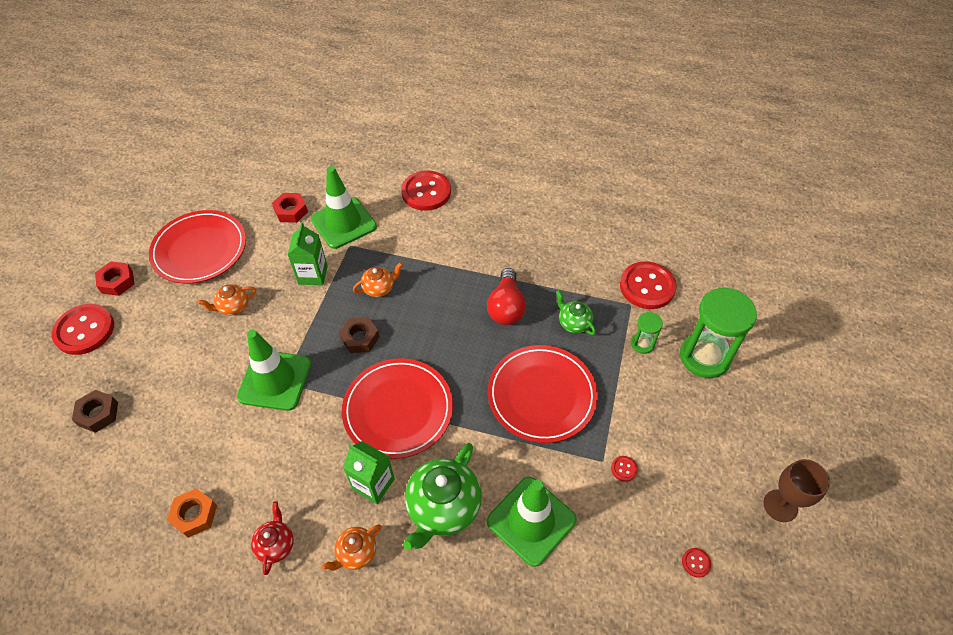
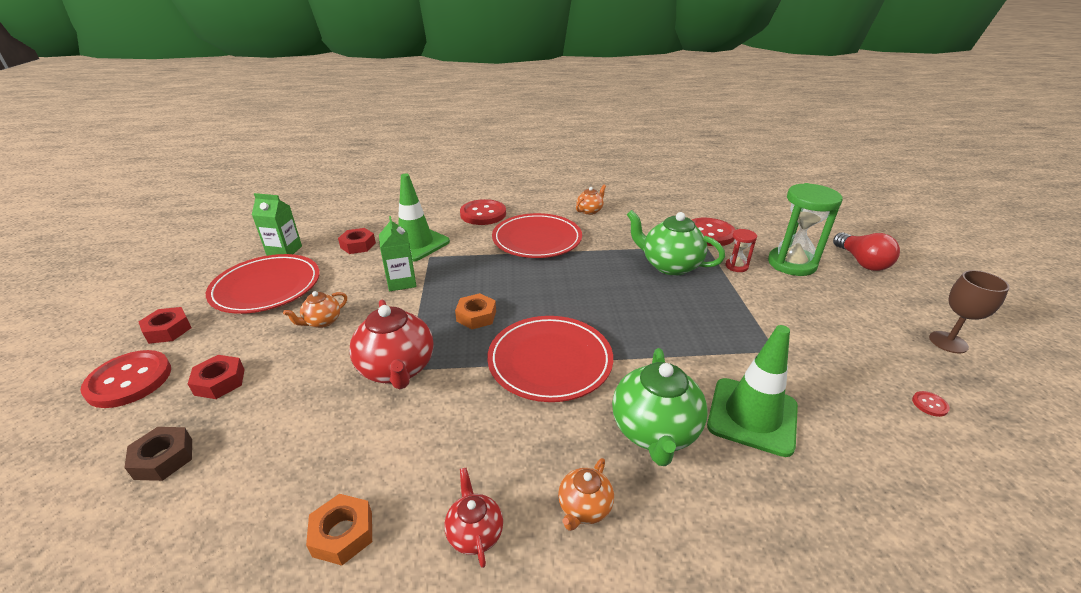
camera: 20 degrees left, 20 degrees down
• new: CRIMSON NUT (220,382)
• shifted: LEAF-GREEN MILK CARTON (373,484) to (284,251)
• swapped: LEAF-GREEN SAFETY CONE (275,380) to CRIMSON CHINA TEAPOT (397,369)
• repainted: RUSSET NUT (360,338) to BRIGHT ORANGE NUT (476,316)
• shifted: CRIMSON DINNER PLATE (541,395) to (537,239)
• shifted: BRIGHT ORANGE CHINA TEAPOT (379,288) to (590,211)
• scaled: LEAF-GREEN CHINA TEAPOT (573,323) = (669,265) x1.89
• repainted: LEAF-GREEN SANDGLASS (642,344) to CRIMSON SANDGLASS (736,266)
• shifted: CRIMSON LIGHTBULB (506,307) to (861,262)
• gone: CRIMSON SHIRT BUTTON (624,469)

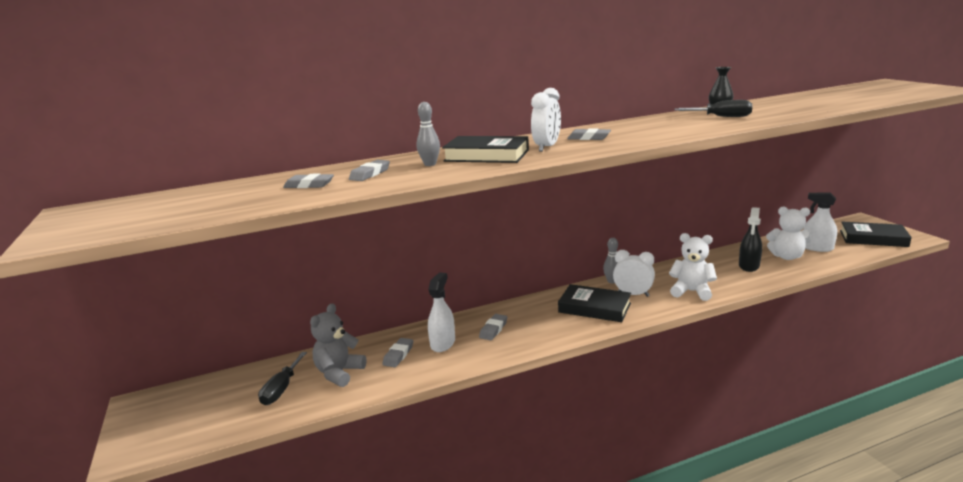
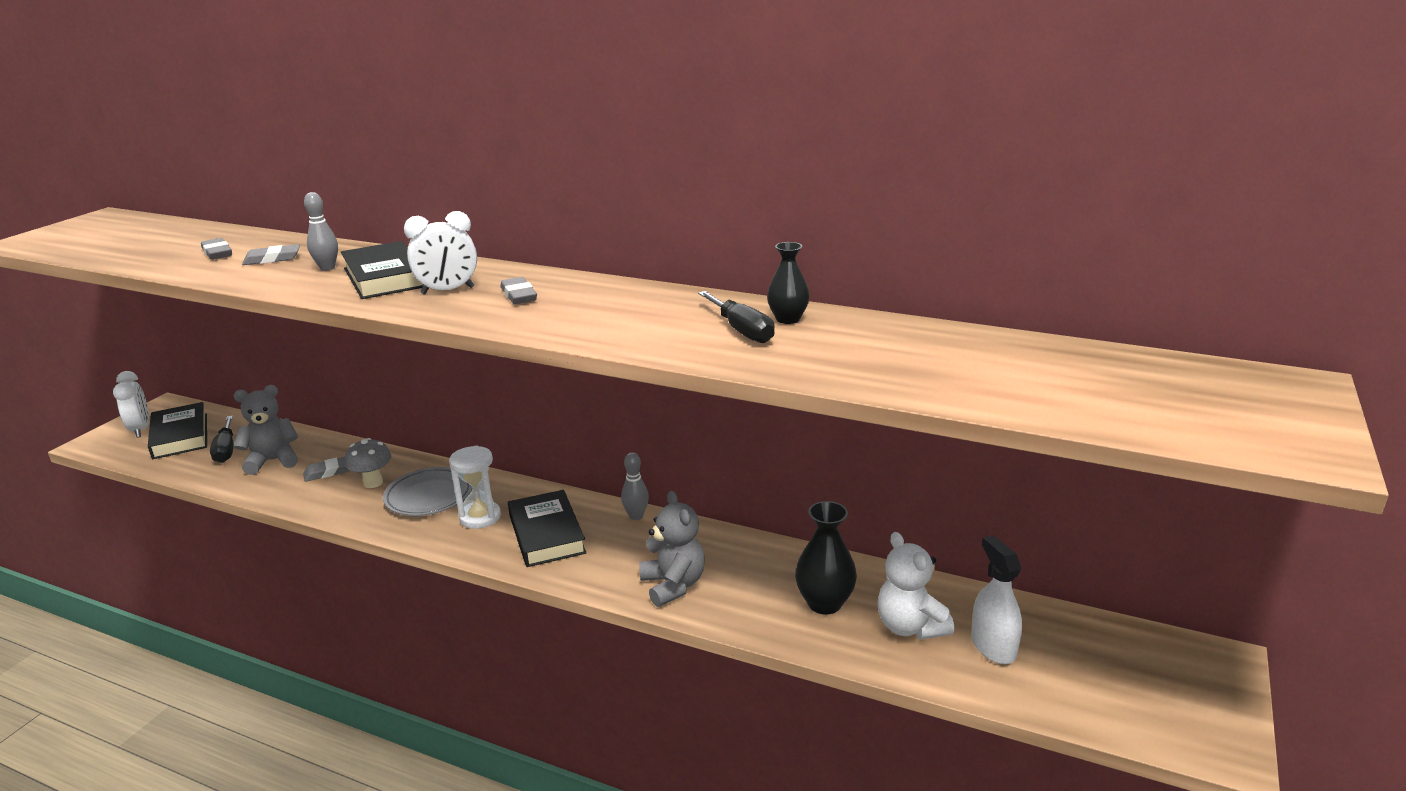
camera: 45 degrees right, 5 degrees up
• shifted: SNOW-WHITE BEDSIDE CLOCK (633,294) to (140,429)
• shifted: JET-BLACK HARDBACK (873,238) to (180,436)
• rotated: JET-BLACK HAND SCREWDRIVER (281,389) = (226,450) 75 degrees counterclockwise
• swapped: SNOW-WHITE SPRAYER (443,343) to GRAY MUSHROOM (373,483)
• swapped: GRAY ERASER (493,329) to GRAY DINNER PLATE (429,496)
• new: SNOW-WHITE SANDGLASS (480,517)
• repainted: SNOW-WHITE TEDDY (691,291) to GRAY TEDDY (673,585)
• swapped: JET-BLACK SPRAYER (749,266) to JET-BLACK FLOWER VASE (824,603)

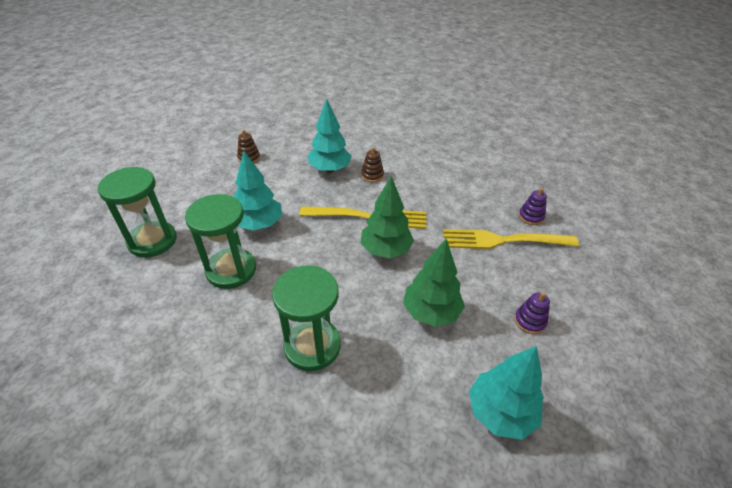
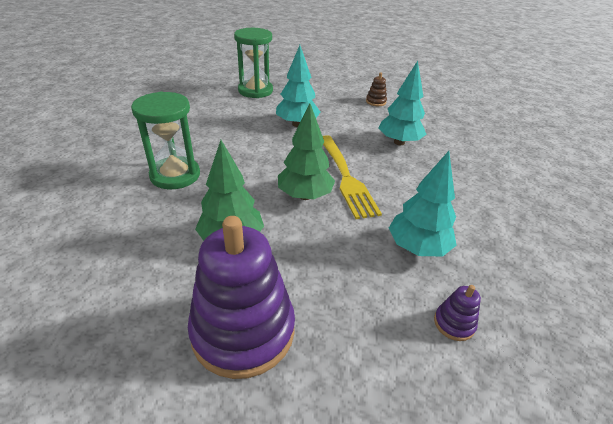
camera: 70 degrees right, 5 degrees down
• scaled: ROYAL PURPLE RING STACKER (530,321) = (243,330) x2.44
• shifted: AQUA FIR TREE (500,412) to (417,247)
• gone: LEAF-GREEN SANDGLASS (231,270)
• gone: RUSSET RING STACKER (372,175)
• gone: BRIGHT YELLOW FORK (504,240)

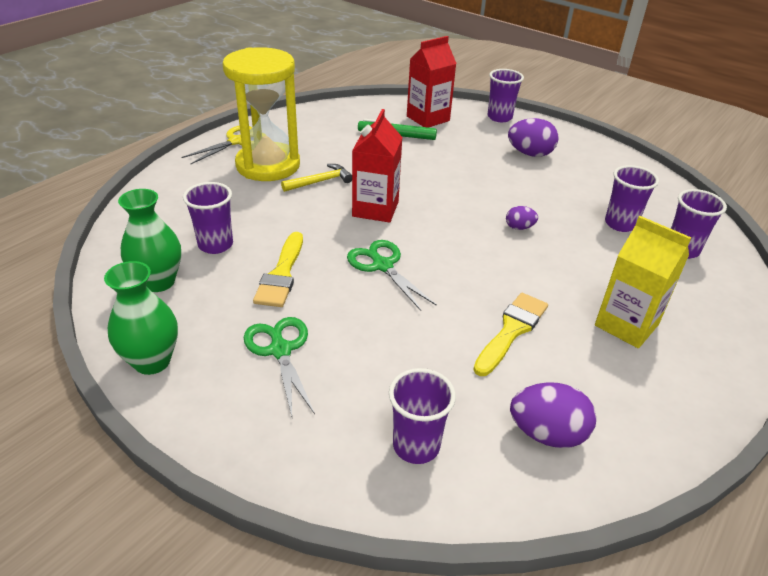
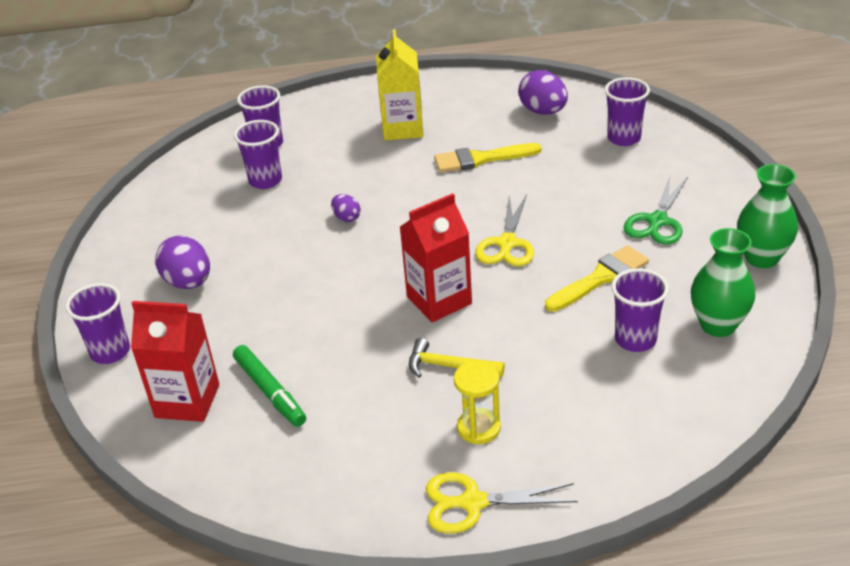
camera: 130 degrees left, 0 degrees up
• scaled: BRIGHT YELLOW SANDGLASS (268,165) = (479,428) x0.45
• repainted: LEAF-GREEN SCISSORS (382,265) to BRIGHT YELLOW SCISSORS (507,244)

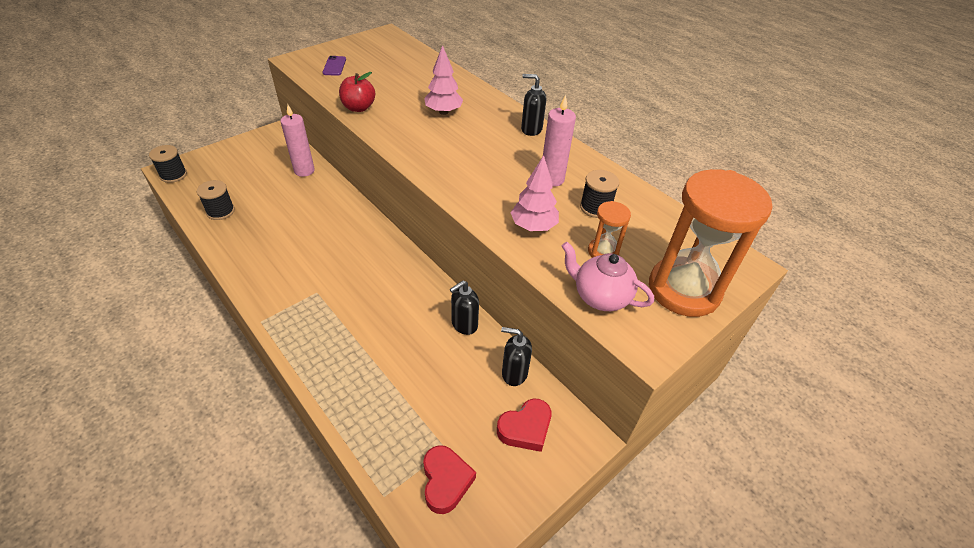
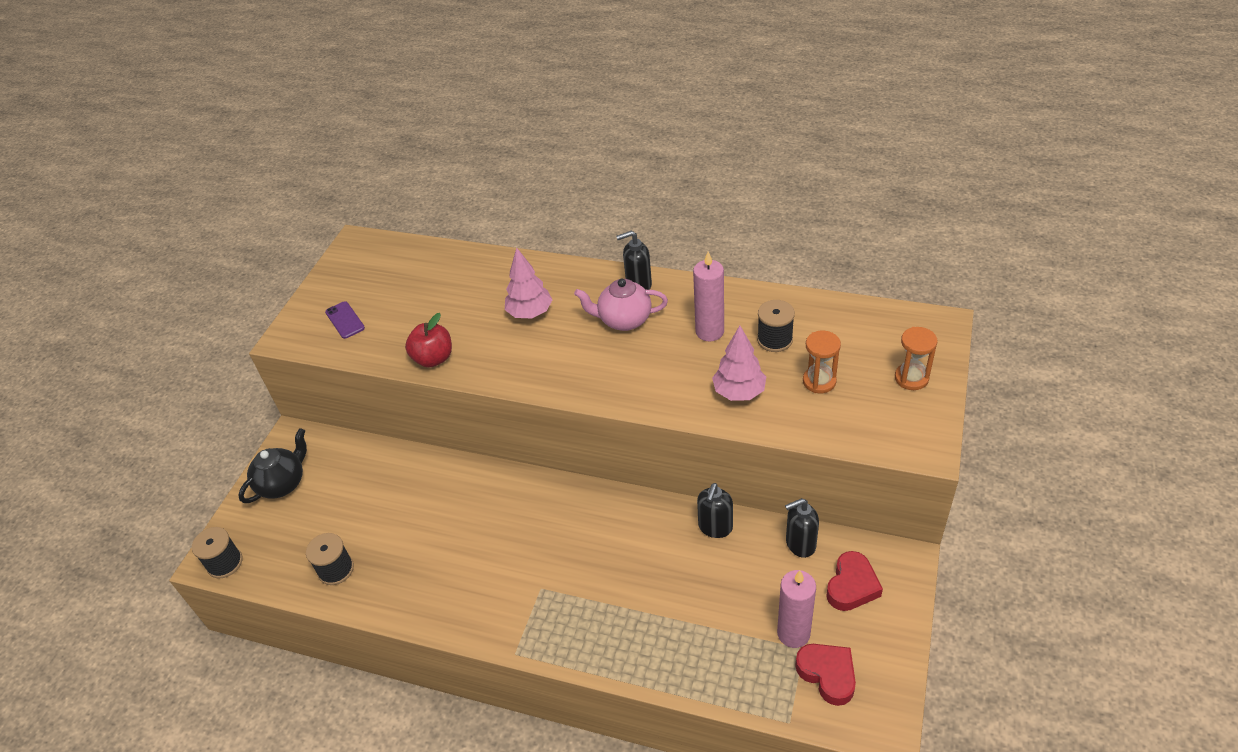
camera: 25 degrees left, 0 degrees up
• new: JET-BLACK CHINA TEAPOT (283,483)
• shifted: ROSE-PINK CHINA TEAPOT (600,296) to (624,320)
• shifted: ROSE-PINK PILLAR CANDLE (304,171) to (793,633)
• scaled: BRIGHT ORANGE SANDGLASS (683,290) = (911,378) x0.46

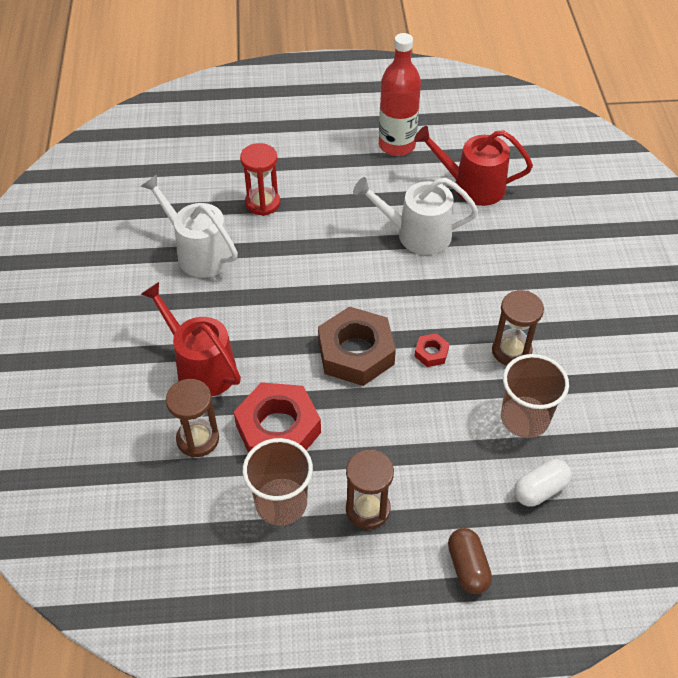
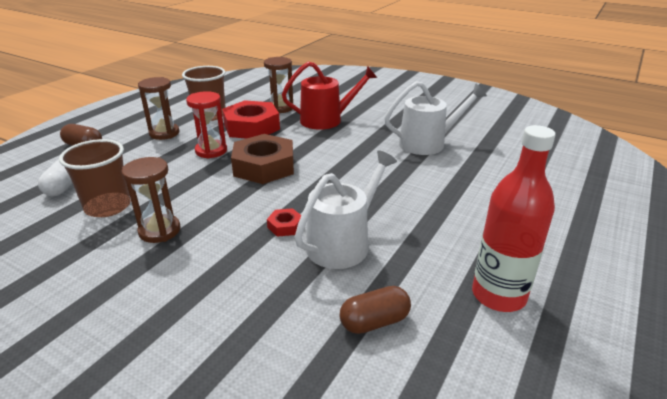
camera: 125 degrees right, 20 degrees down
• shifted: CRIMSON SANDGLASS (262,203) to (211,151)
• shifted: CRIMSON NUT (431,353) to (285,226)
• swapped: CRIMSON WATERING POT (472,186) to RUSSET PILL (374,322)

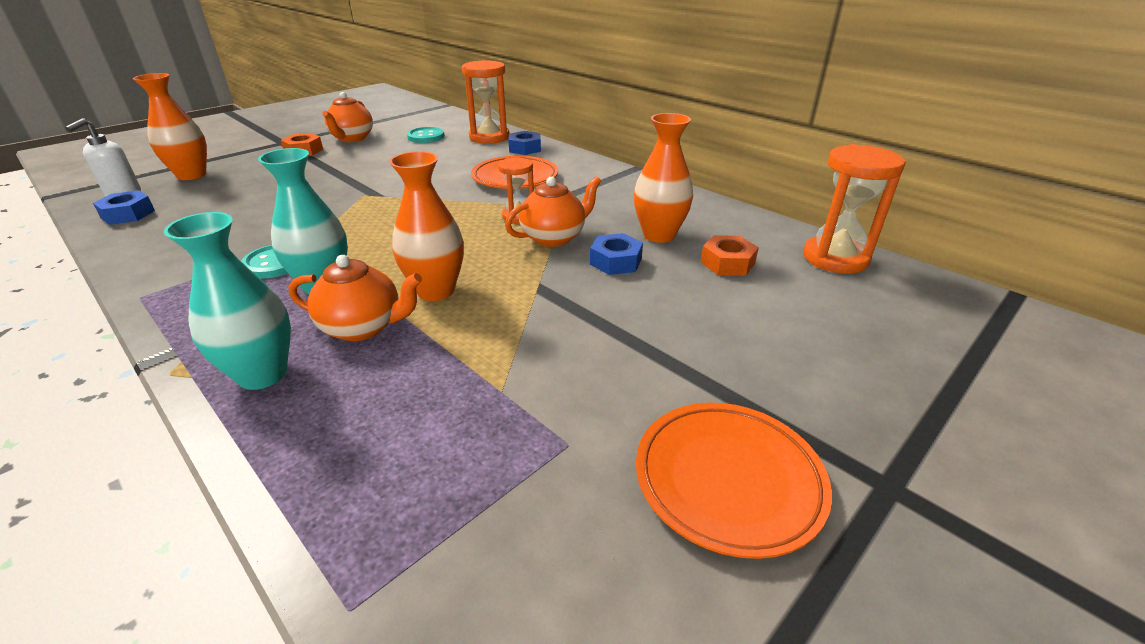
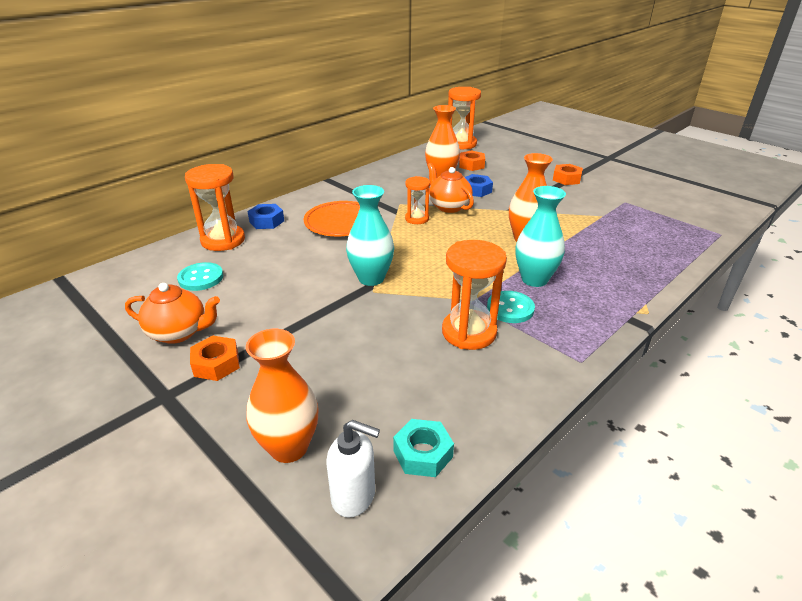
camera: 90 degrees left, 0 degrees up
• shifted: AQUA FLOWER VASE (262,374) to (371,278)
• repainted: COBALT NUT (128,214) to AQUA NUT (423,453)
• new: BRIGHT ORANGE SANDGLASS (469,332)
• new: BRIGHT ORANGE NUT (566,179)
• gone: BRIGHT ORANGE CHINA TEAPOT (363,327)
• gone: BRIGHT ORANGE DINNER PLATE (728,480)

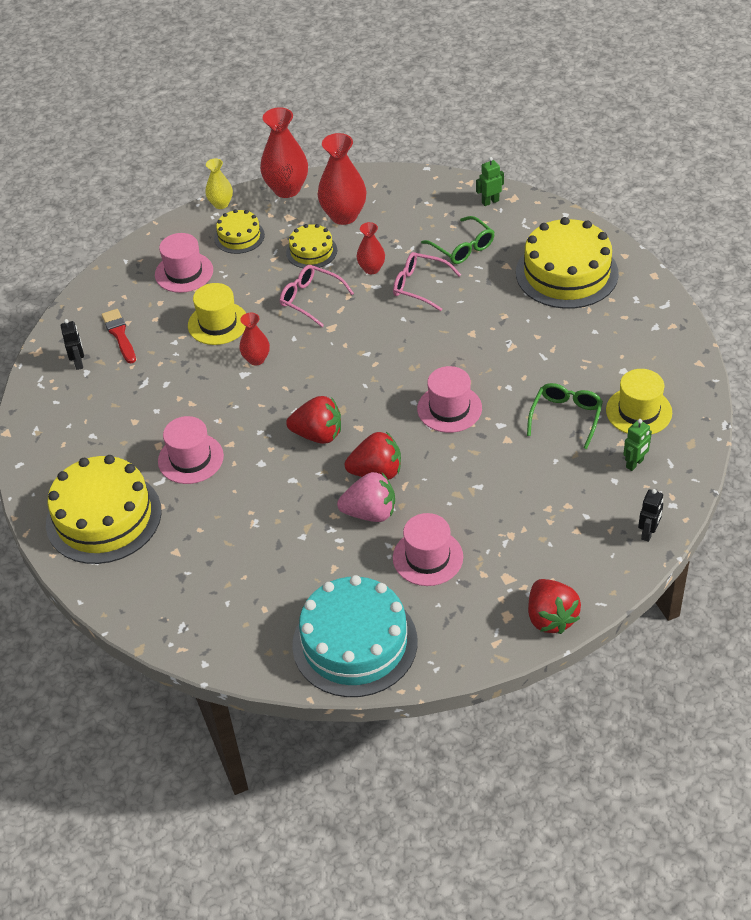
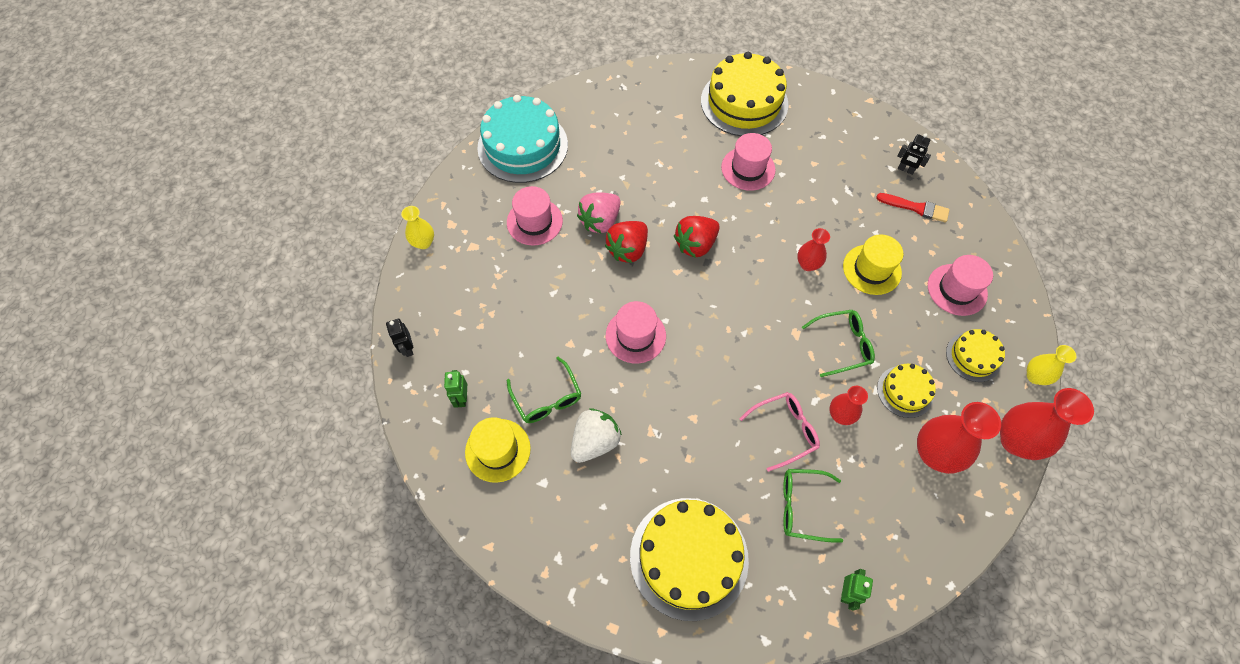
camera: 130 degrees right, 15 degrees up
• swapped: CRIMSON TOY STRAWBERRY (550,618) to BRIGHT YELLOW FLOWER VASE (423,242)
• new: SNOW-WHITE TOY STRAWBERRY (595,441)
• repainted: ROSE-PINK EYEGLASSES (311,299) to LEAF-GREEN EYEGLASSES (842,345)

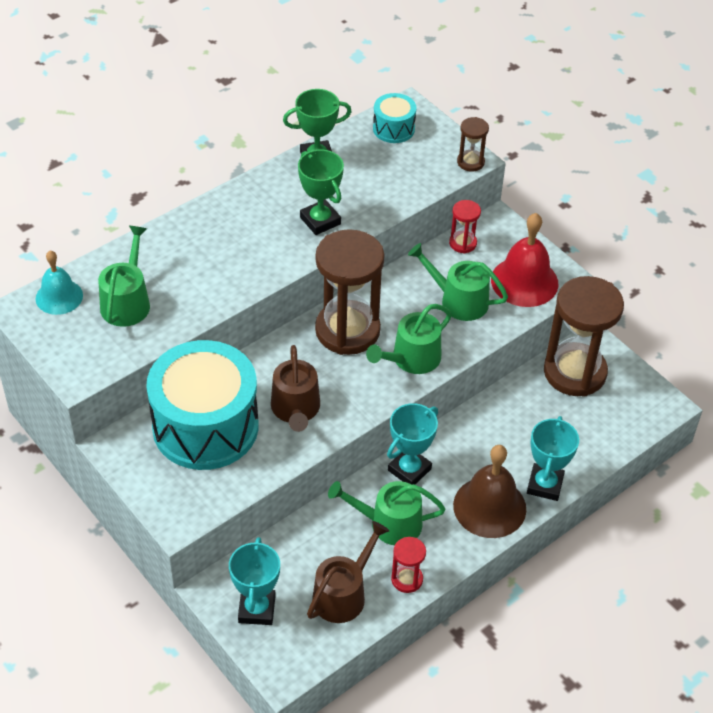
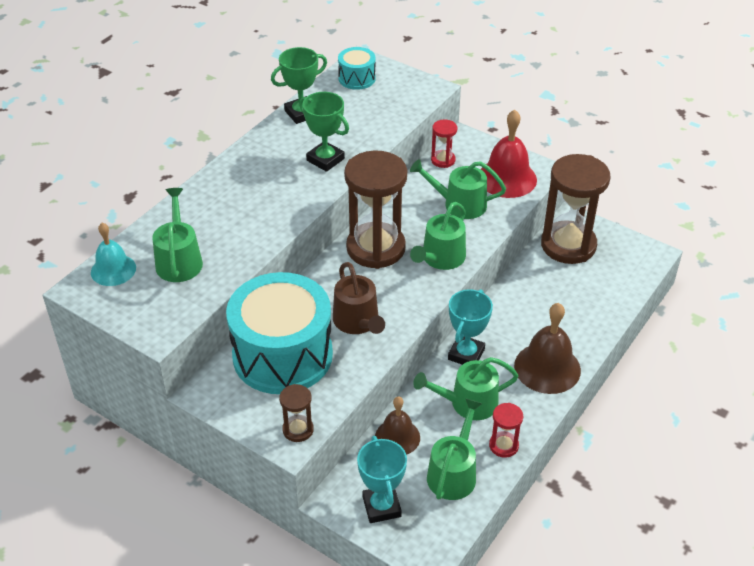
camera: 15 degrees left, 5 degrees down
• shifted: RUSSET SANDGLASS (470,162) to (298,430)
• new: RUSSET SCHOOL BELL (397,437)
• repainted: RUSSET WATERING POT (343,594) to LEAF-GREEN WATERING POT (453,473)
• gone: AQUA TROPHY (545,485)

